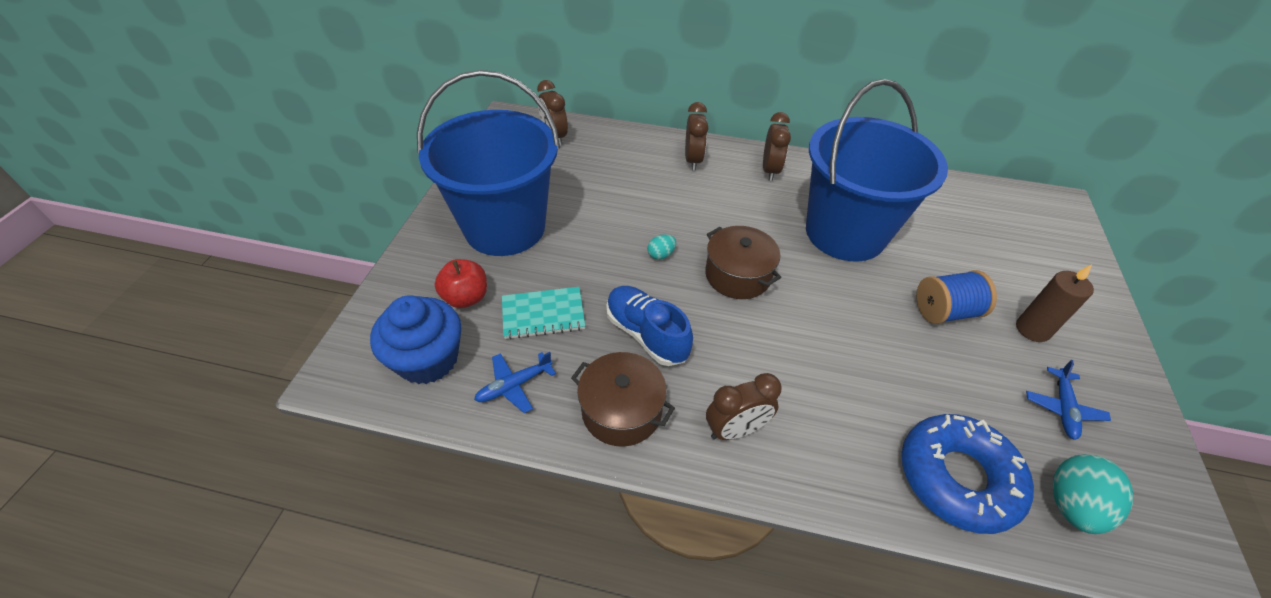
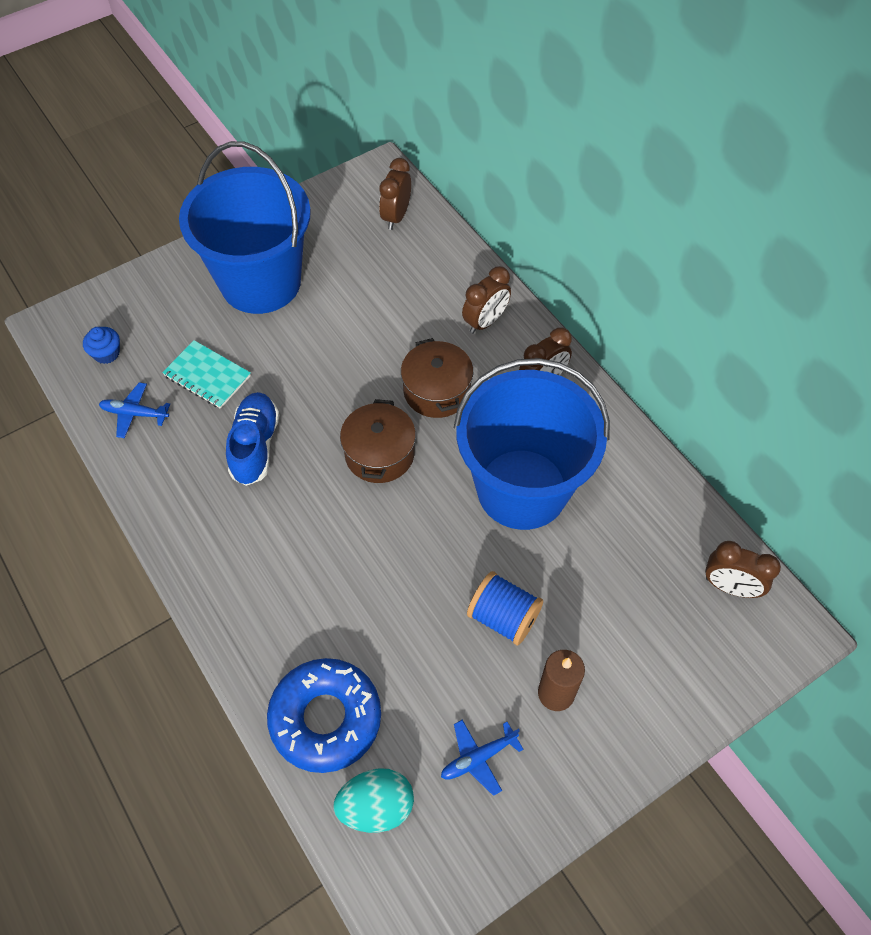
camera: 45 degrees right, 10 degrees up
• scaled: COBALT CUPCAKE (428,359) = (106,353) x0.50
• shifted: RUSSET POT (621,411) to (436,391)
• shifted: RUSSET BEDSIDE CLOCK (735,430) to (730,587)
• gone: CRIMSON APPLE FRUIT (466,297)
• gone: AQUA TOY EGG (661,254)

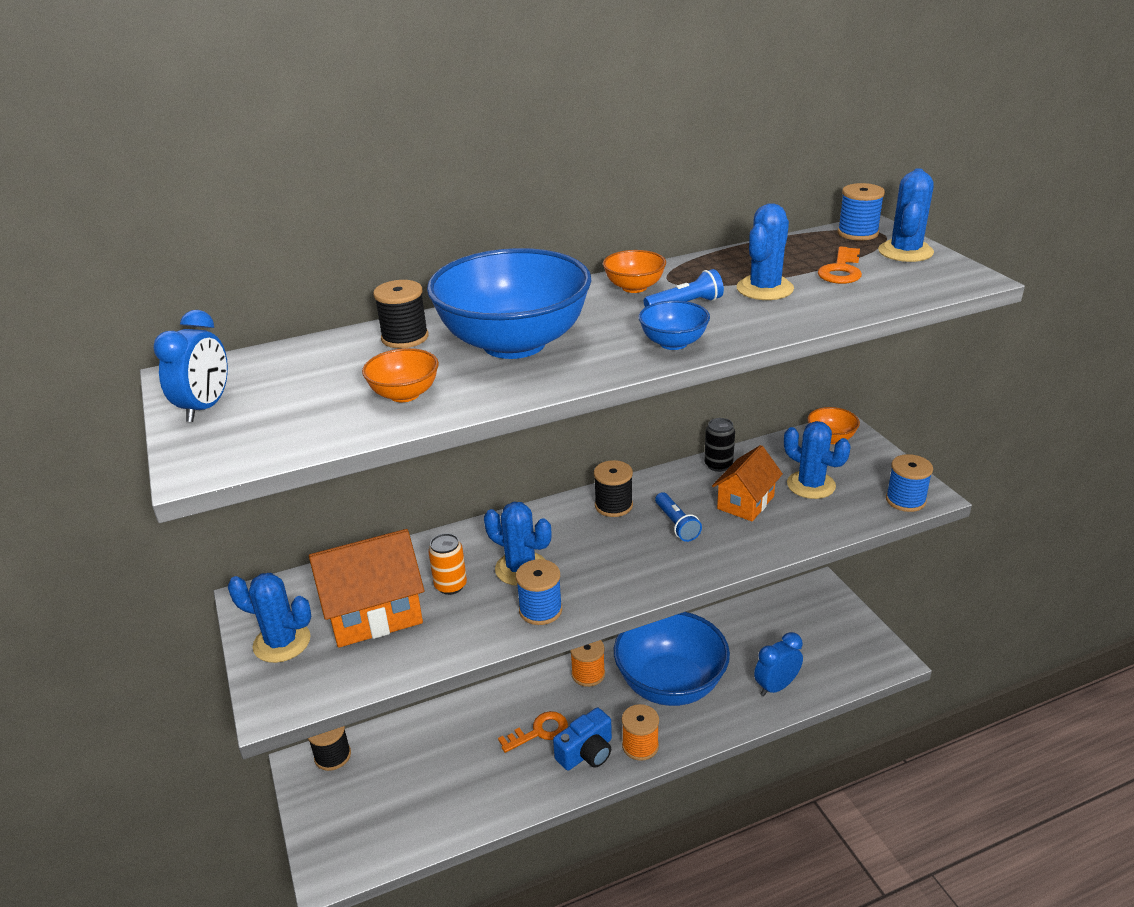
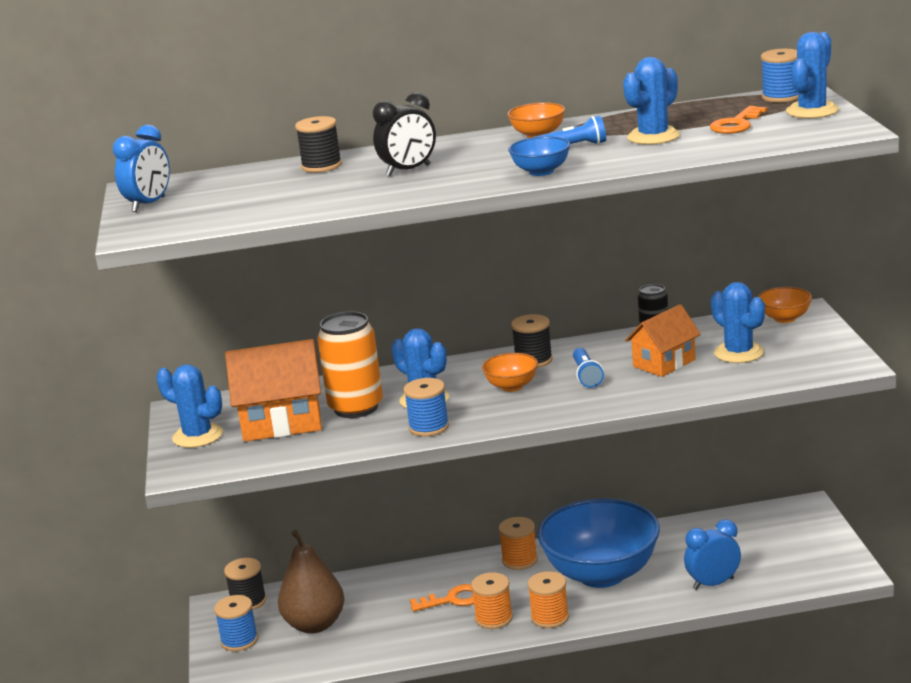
camera: 15 degrees right, 10 degrees down
• shifted: COBALT BOBBIN (905,500) to (239,640)
• new: RUSSET TOY PEAR (315,625)
• scaled: BRIGHT ORANGE SODA CAN (450,585) = (356,408) x1.80
• swapped: COBALT BOWL (514,343) to JET-BLACK BEDSIDE CLOCK (408,170)
• swapped: COBALT PHOTO CAMERA (586,752) to BRIGHT ORANGE BOBBIN (493,618)
• shifted: BRIGHT ORANGE BOWL (404,394) to (512,386)

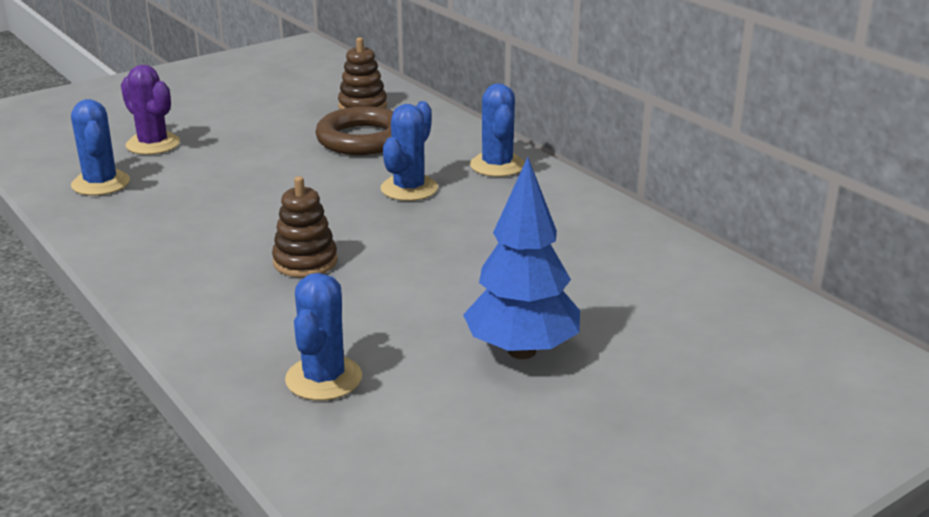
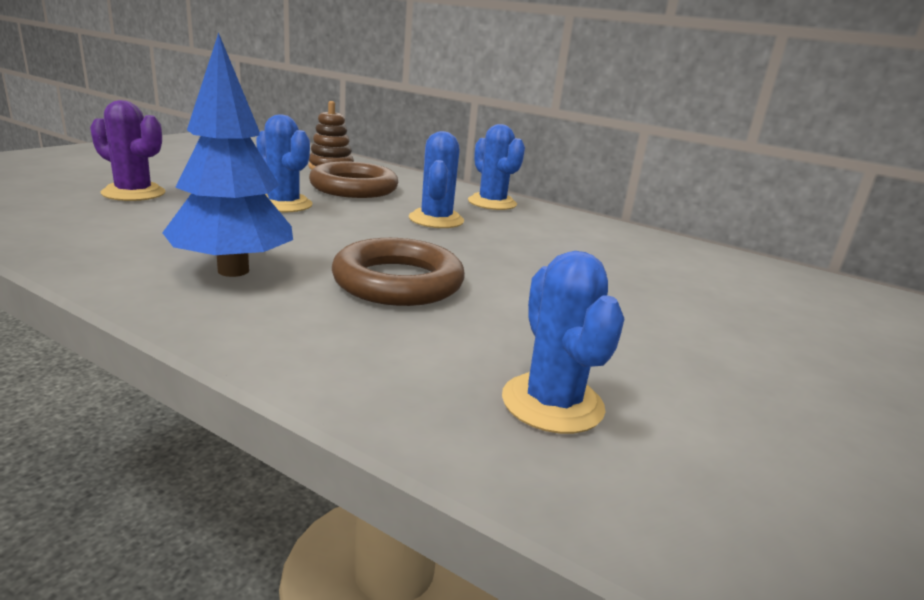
camera: 25 degrees left, 5 degrees down
• shifted: COBALT FIR TREE (522,351) to (233,270)
• shifted: COBALT CACTUS (101,183) to (283,204)
• swapped: RUSSET RING STACKER (305,262) to RUSSET HOOP (398,282)

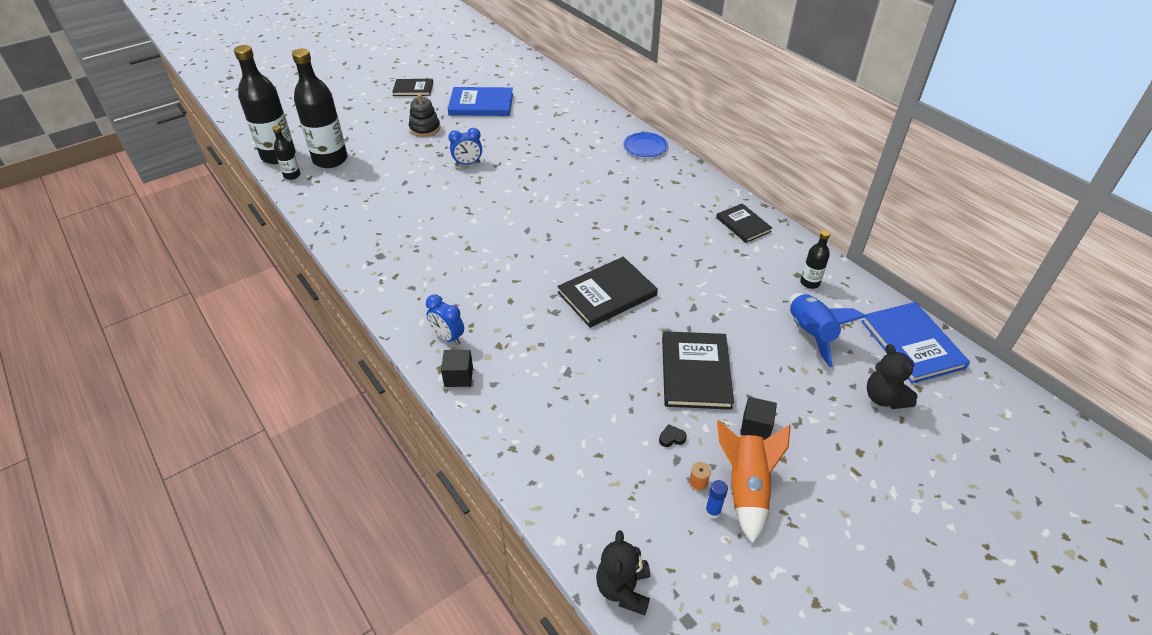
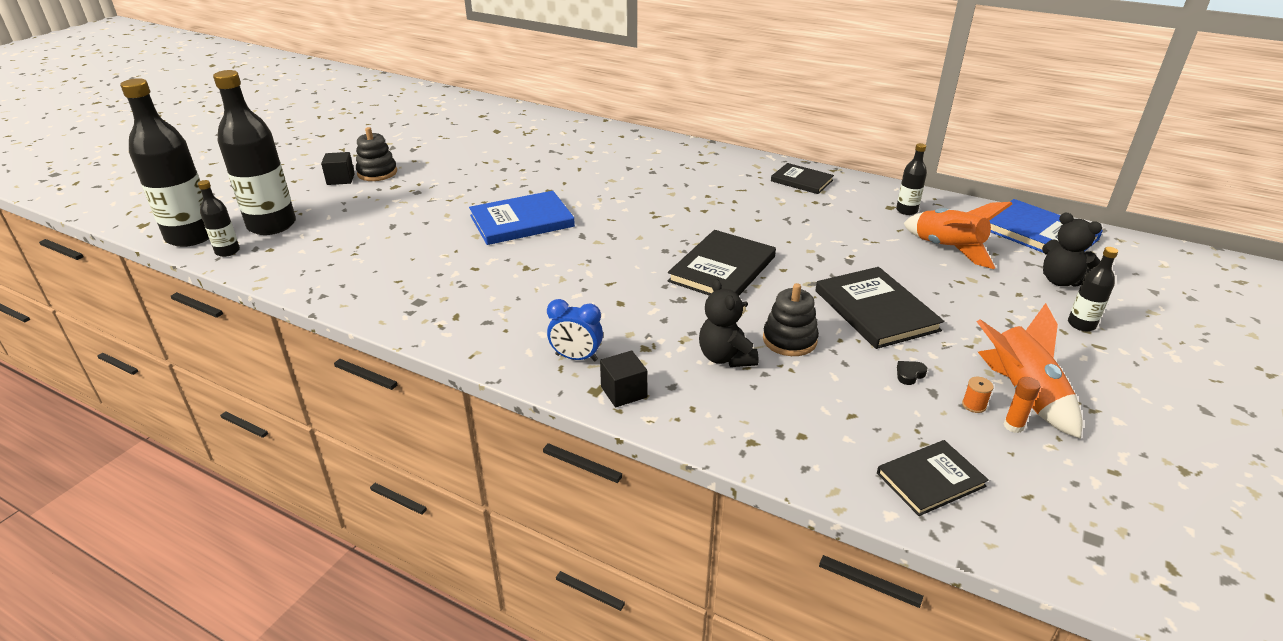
camera: 25 degrees left, 10 degrees down
• shifted: JET-BLACK BLOCK (755,427) to (340,179)
• shifted: COBALT HARDBACK (481,104) to (522,221)
• shifted: JET-BLACK TEDDY (623,589) to (725,357)
• new: JET-BLACK RING STACKER (789,340)
• shifted: JET-BLACK HARDBACK (413,89) to (930,479)
• repainted: COBALT ROCKET (810,333) to BRIGHT ORANGE ROCKET (947,249)
• repainted: COBALT GLUE (712,511) to BRIGHT ORANGE GLUE (1013,426)
• new: JET-BLACK BOTTLE (1081,324)
• gone: COBALT BEDSIDE CLOCK (468,163)
• gone: COBALT DINNER PLATE (645,147)

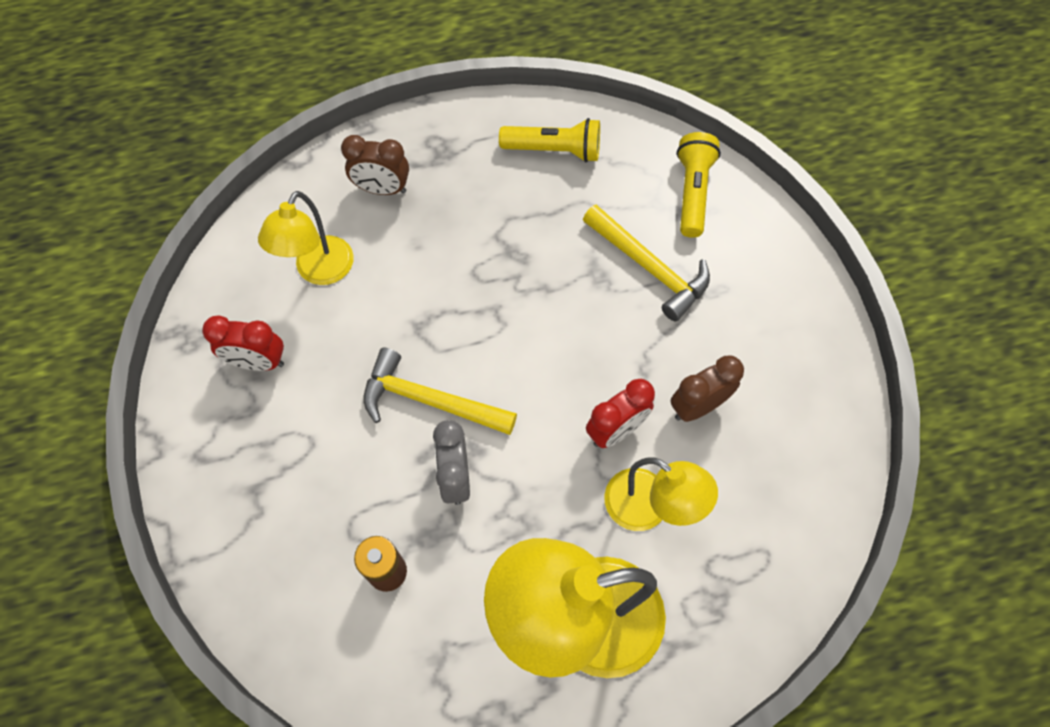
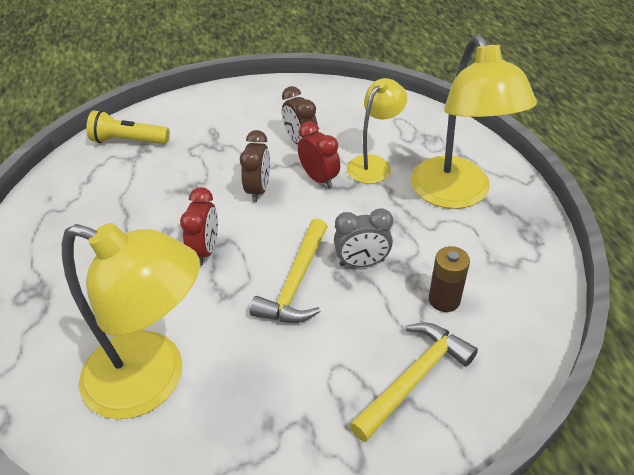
camera: 90 degrees left, 20 degrees down
• scaled: BRIGHT YELLOW LAMP (319,271) = (152,380) x1.71
• shifted: CRIMSON BEDSIDE CLOCK (258,362) to (205,250)
• shifted: RUSSET BEDSIDE CLOCK (382,189) to (258,190)
• shifted: BRIGHT YELLOW CARPENTER'S HAMMER (649,268) to (414,378)
• gone: BRIGHT YELLOW FLASHLIGHT (554,150)

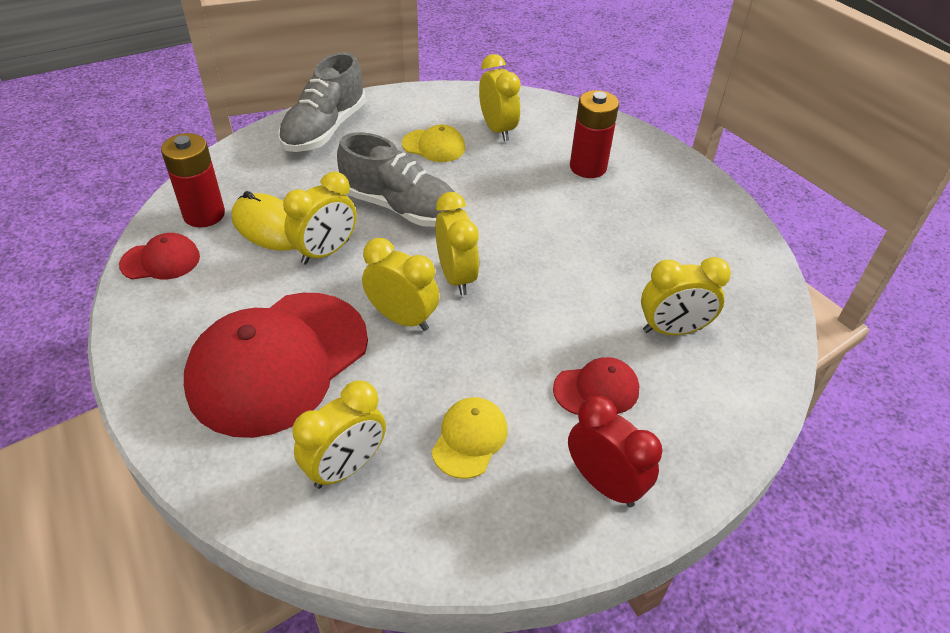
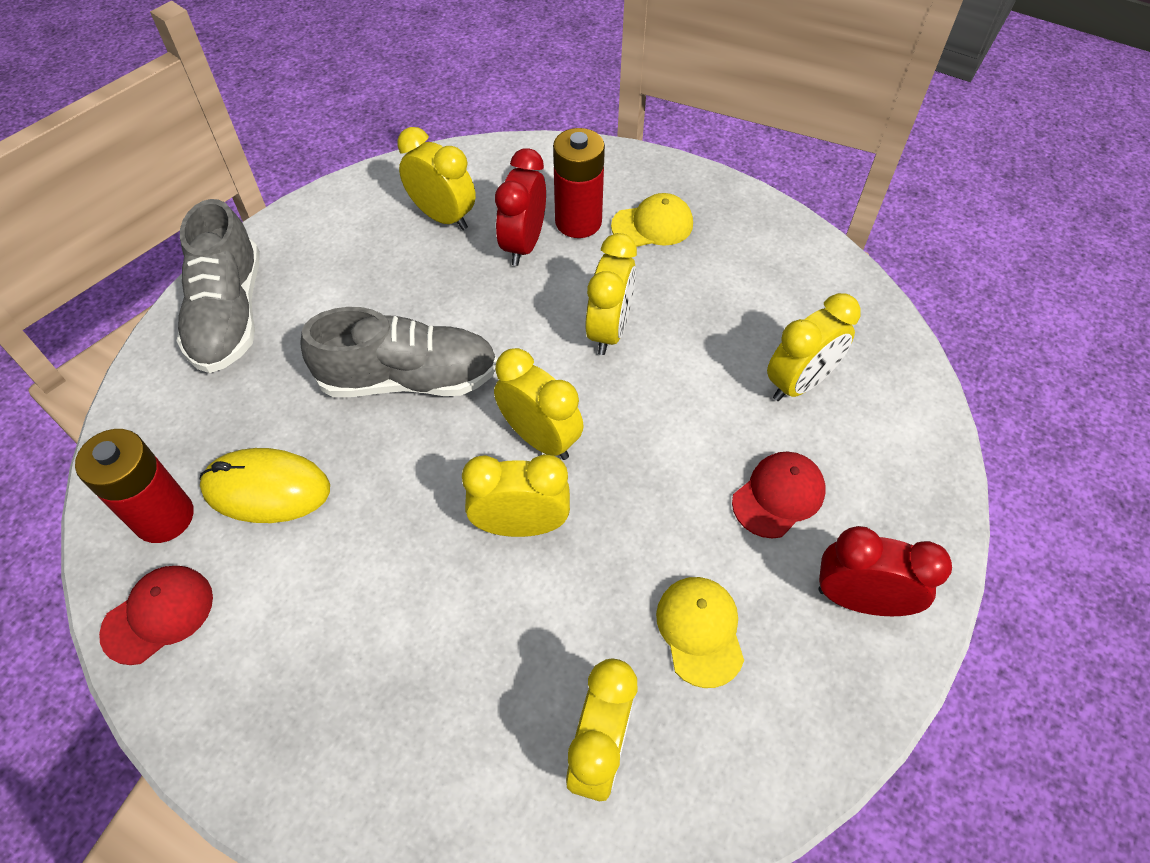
camera: 30 degrees left, 10 degrees up
• new: CRIMSON BEDSIDE CLOCK (523,245)
• shifted: BRIGHT YELLOW BEDSIDE CLOCK (326,252) to (609,330)
• shifted: BRIGHT YELLOW BASEBALL CAP (434,146) to (652,225)
• gone: CRIMSON BASEBALL CAP (278,362)

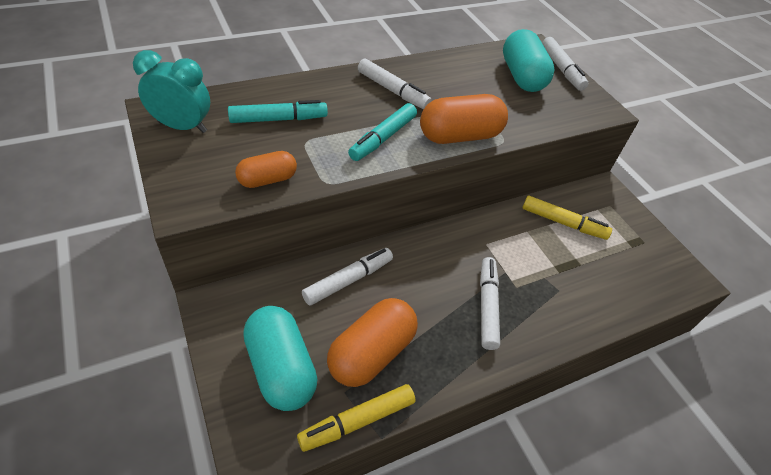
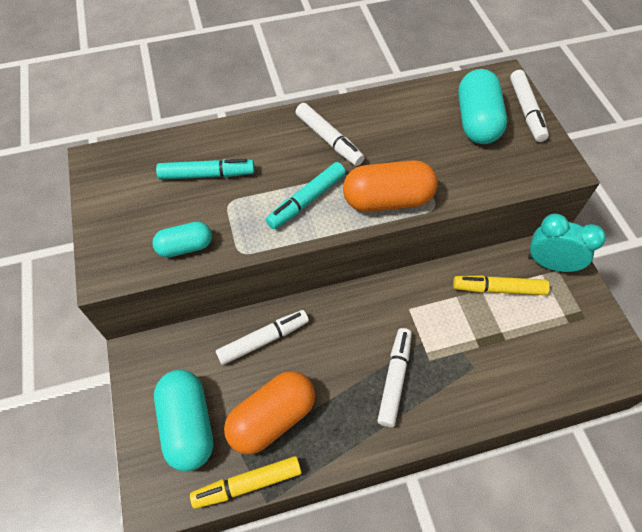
camera: 15 degrees right, 10 degrees up
• repainted: BRIGHT ORANGE PILL (267,180) to AQUA PILL (185,247)
• rotated: BRIGHT YELLOW FELT PEN (563,223) = (498,289) 150 degrees clockwise
• shifted: AQUA BEDSIDE CLOCK (182,127) to (550,264)

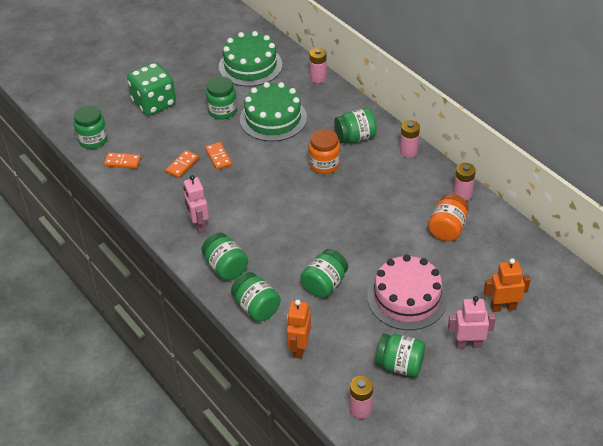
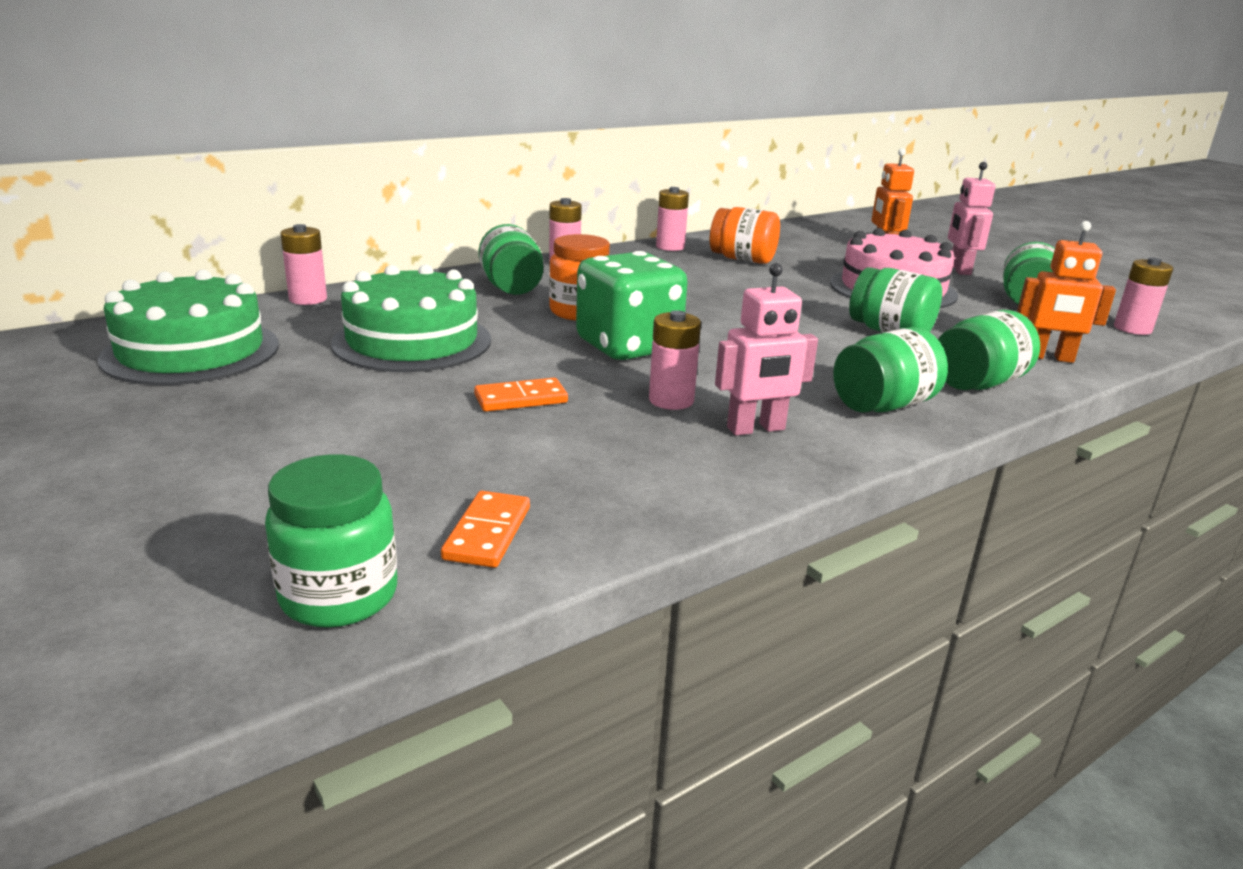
camera: 90 degrees left, 20 degrees down
• shifted: LEAF-GREEN DIE (154,103) to (628,346)
• new: ROSE-PINK POWER CELL (671,400)
• gone: BRIGHT ORANGE DOMINO (182,165)
• gone: LEAF-GREEN PRESERVE JAR (222,111)

